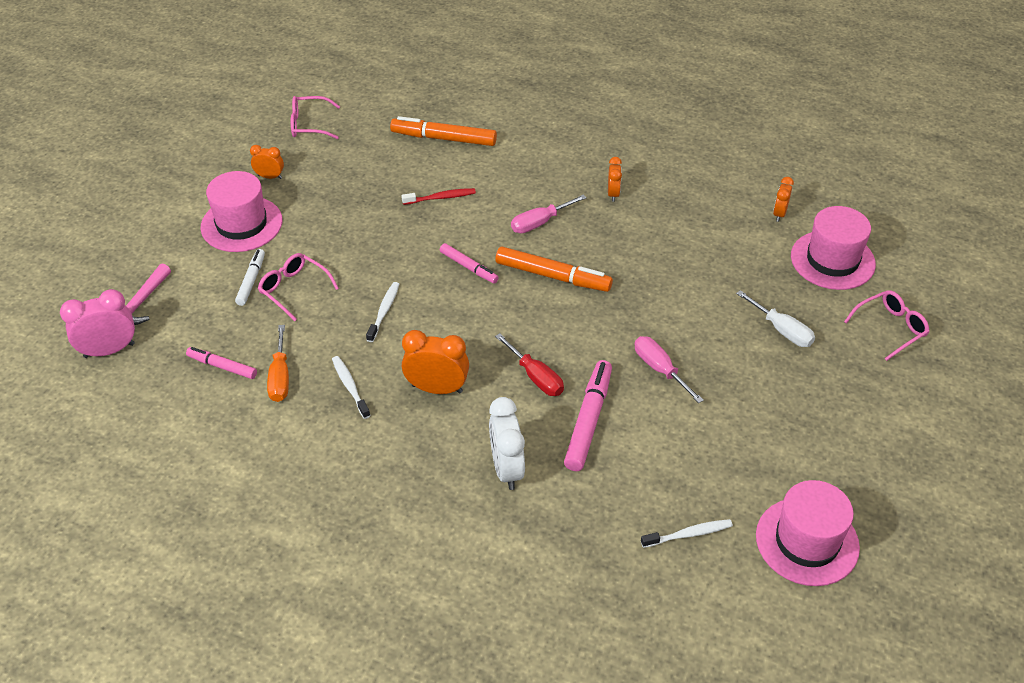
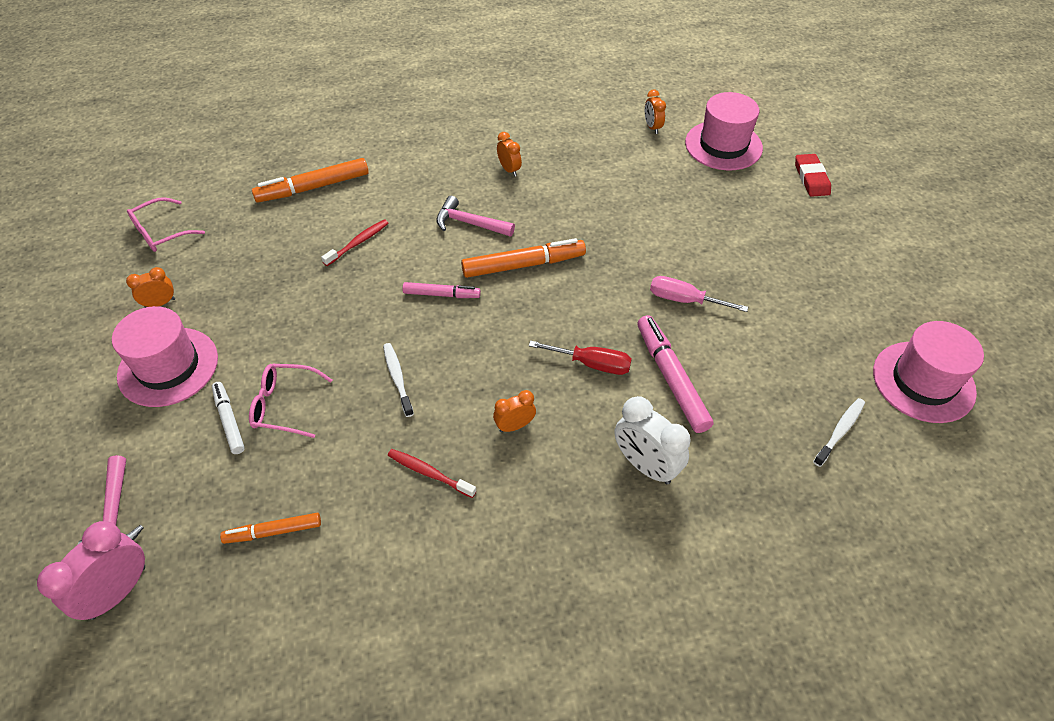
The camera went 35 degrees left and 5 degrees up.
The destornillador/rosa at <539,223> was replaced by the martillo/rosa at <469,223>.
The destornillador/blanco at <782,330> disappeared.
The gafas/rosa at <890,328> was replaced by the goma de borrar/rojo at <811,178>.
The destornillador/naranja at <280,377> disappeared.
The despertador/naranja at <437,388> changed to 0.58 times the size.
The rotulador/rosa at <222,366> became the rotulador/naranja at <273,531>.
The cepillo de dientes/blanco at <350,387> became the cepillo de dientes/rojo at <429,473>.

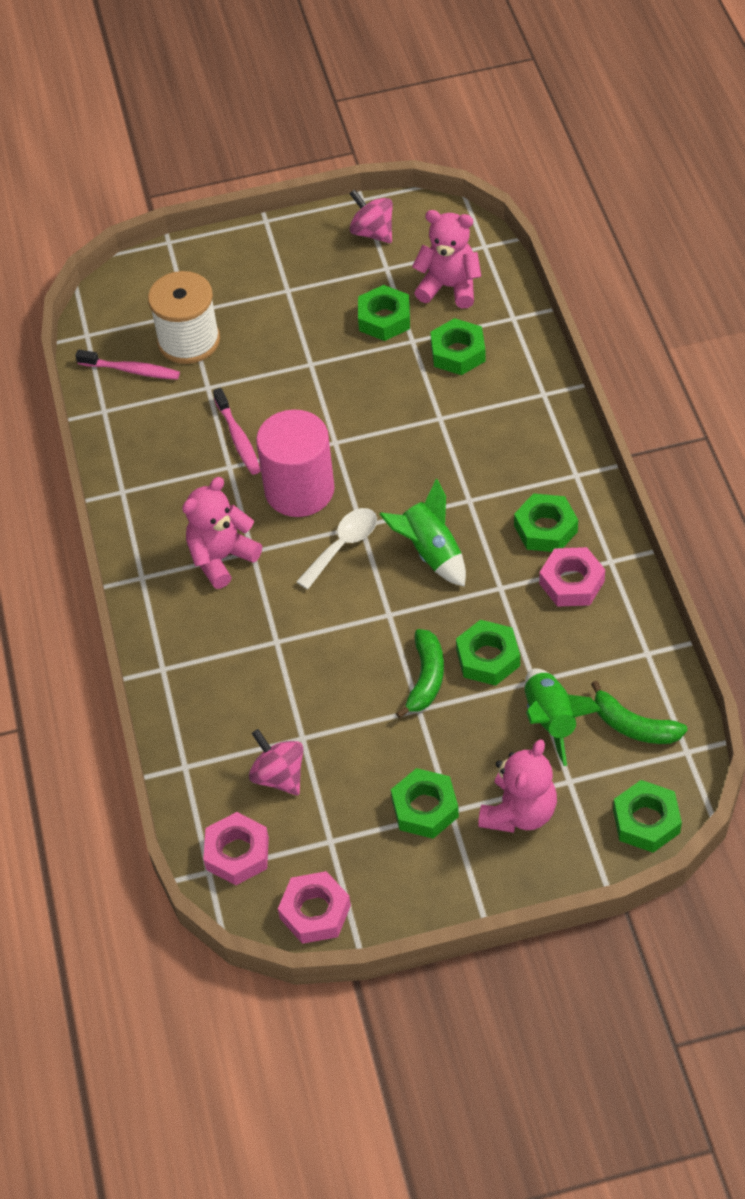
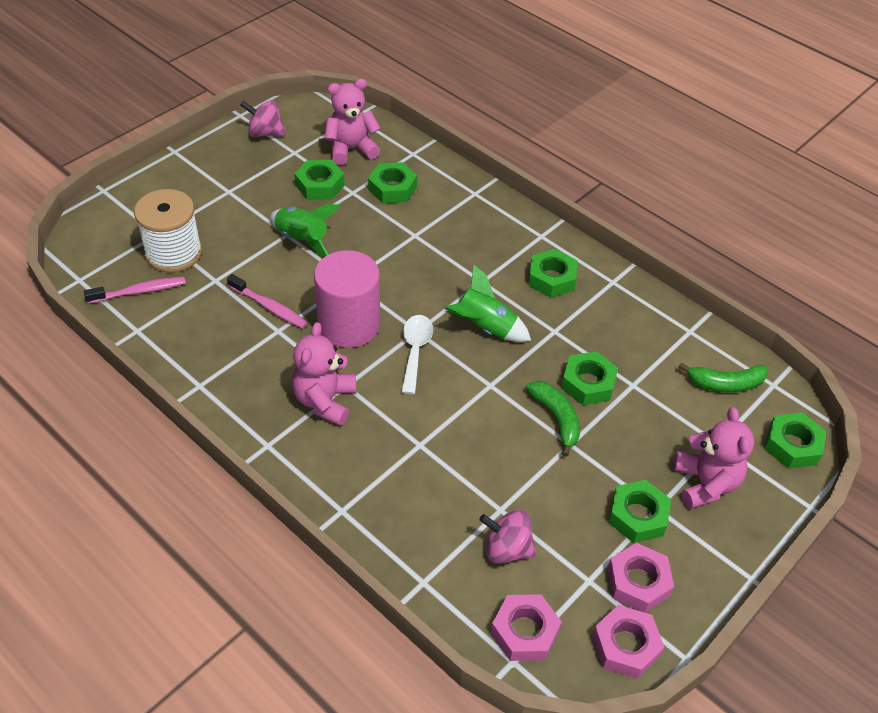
The camera went 40 degrees left and 5 degrees down.
The tuerca/rosa moved from <572,582> to <638,582>.
The cohete/verde moved from <551,720> to <302,239>.

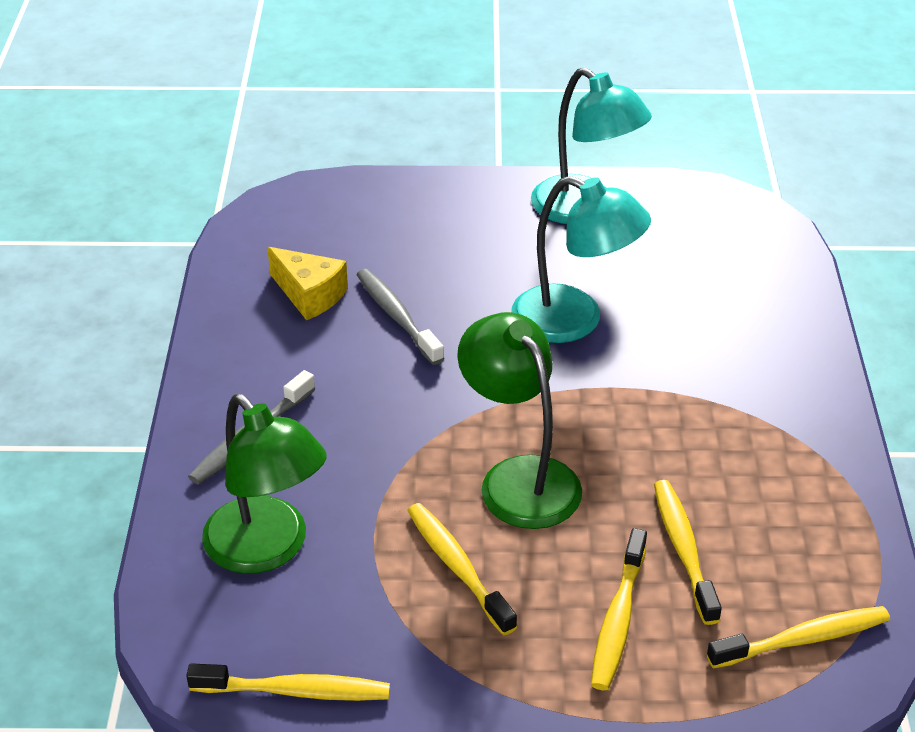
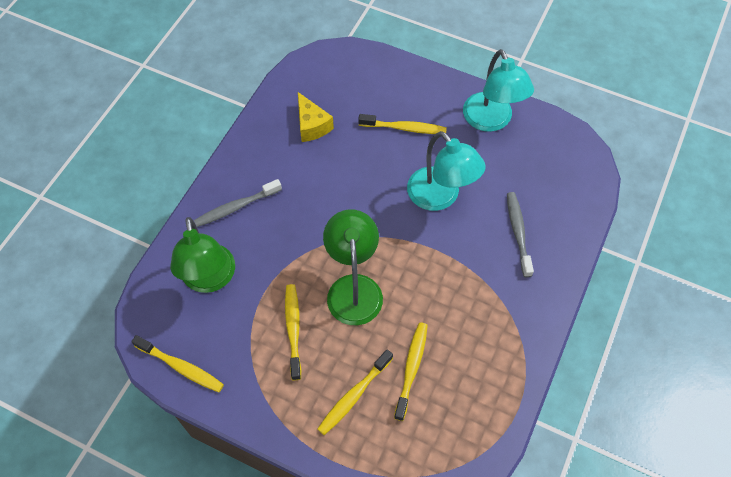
The camera went 25 degrees right and 20 degrees up.
The cepillo de dientes/gris moved from <397,316> to <518,232>.
The cepillo de dientes/amarillo moved from <803,639> to <405,128>.

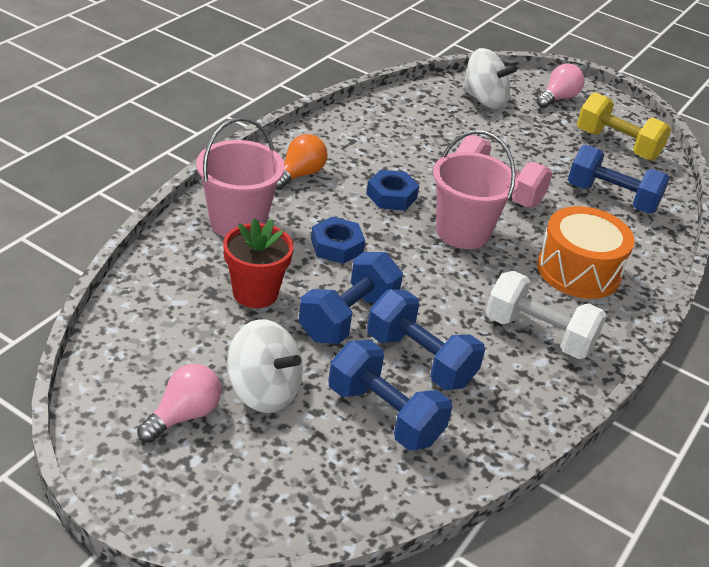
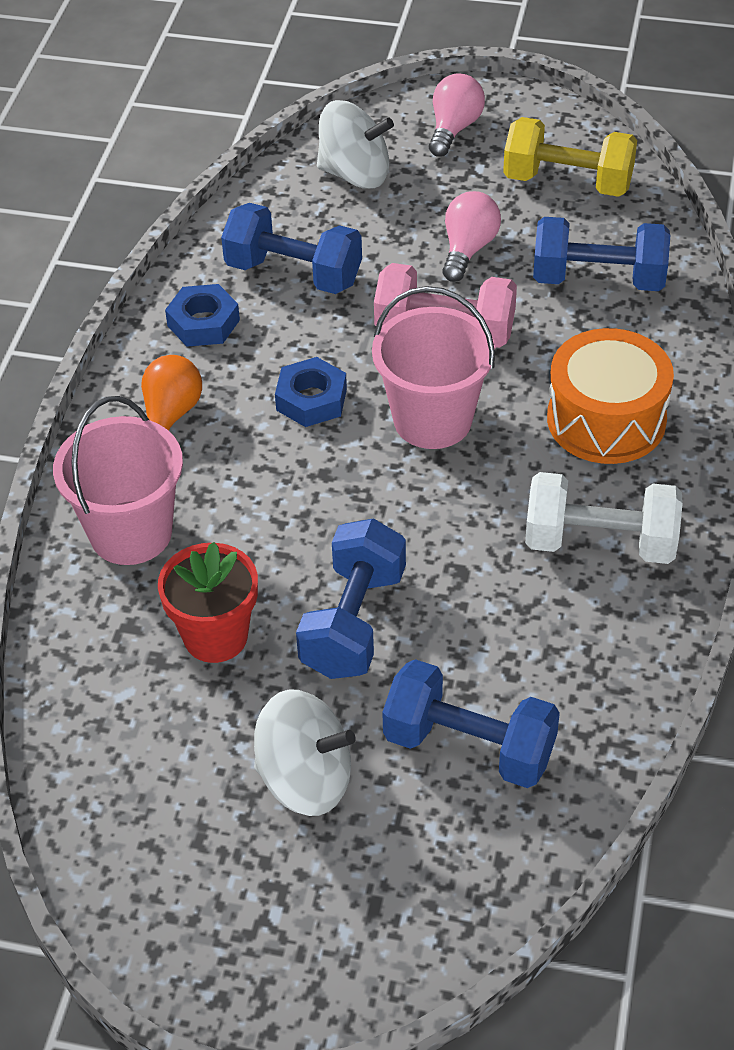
The camera went 15 degrees left and 10 degrees up.
The tuerca/azul moved from <336,246> to <203,323>.
The mancuerna/azul moved from <420,360> to <293,273>.
The bombilla/rosa moved from <183,415> to <468,249>.

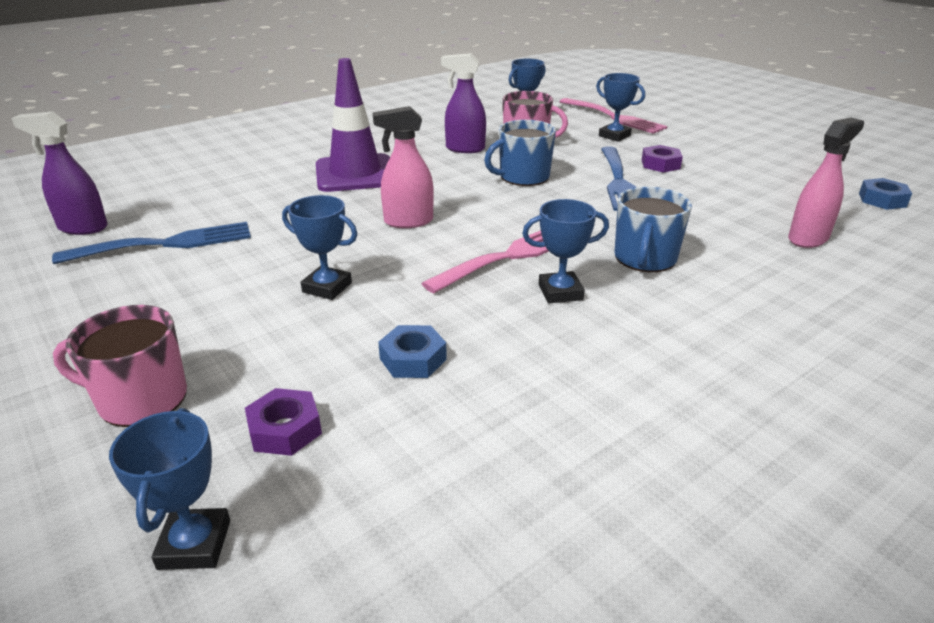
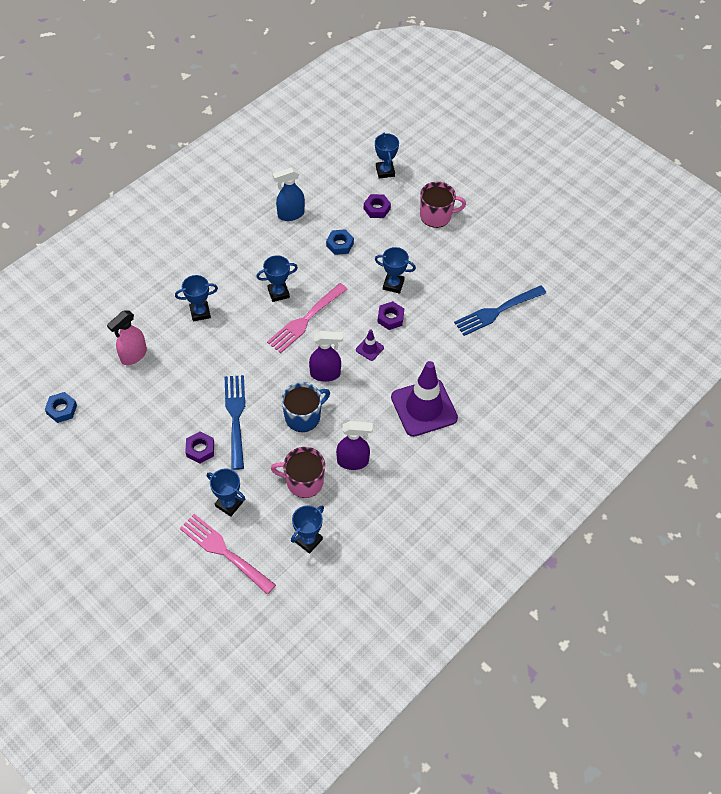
The camera went 170 degrees right and 25 degrees up.
The pulverizador/rosa at <408,221> was replaced by the cono de tráfico/morado at <369,349>.
The pulverizador/morado moved from <82,228> to <325,374>.
The taza/azul at <645,258> disappeared.
The pulverizador/azul at <290,214> appeared.
The trofeo/azul at <200,312> appeared.
The tuerca/morado at <390,318> appeared.

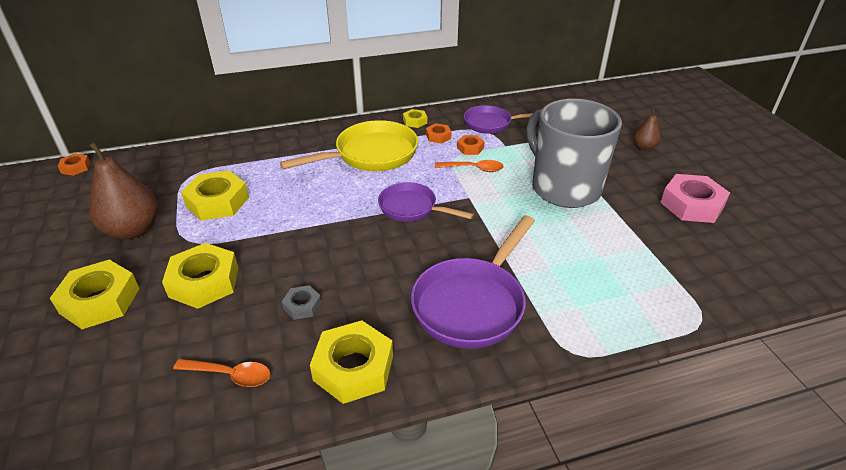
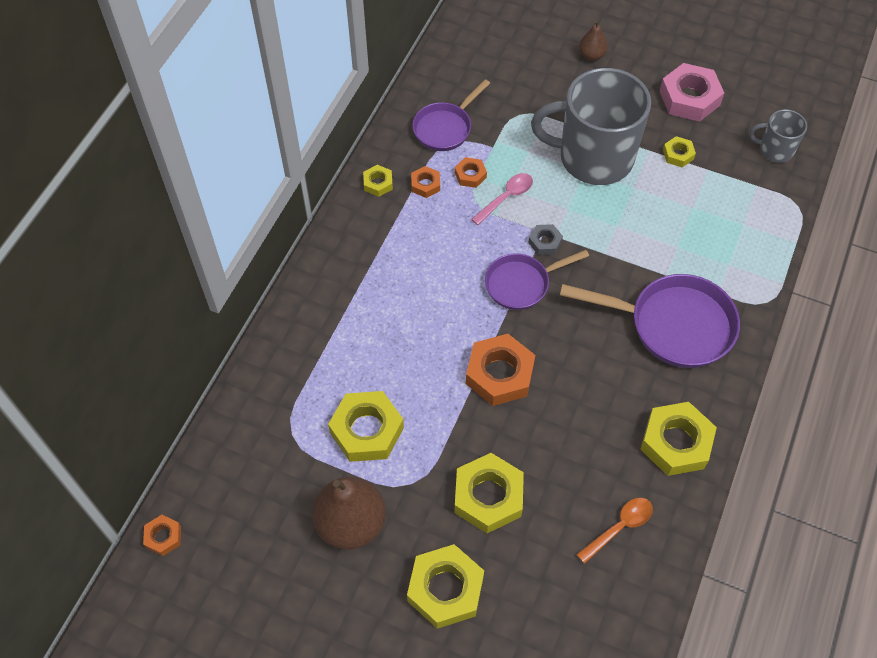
The camera went 50 degrees left and 20 degrees up.
The sartén/amarillo at <370,155> disappeared.
The cuchara/naranja at <474,169> became the cuchara/rosa at <506,197>.
The sartén/morado at <472,303> turned 60 degrees counterclockwise.
The tuerca/gris moved from <302,306> to <545,242>.
The taza/gris at <775,150> appeared.
The tuerca/amarillo at <678,154> appeared.
The tuerca/naranja at <499,374> appeared.

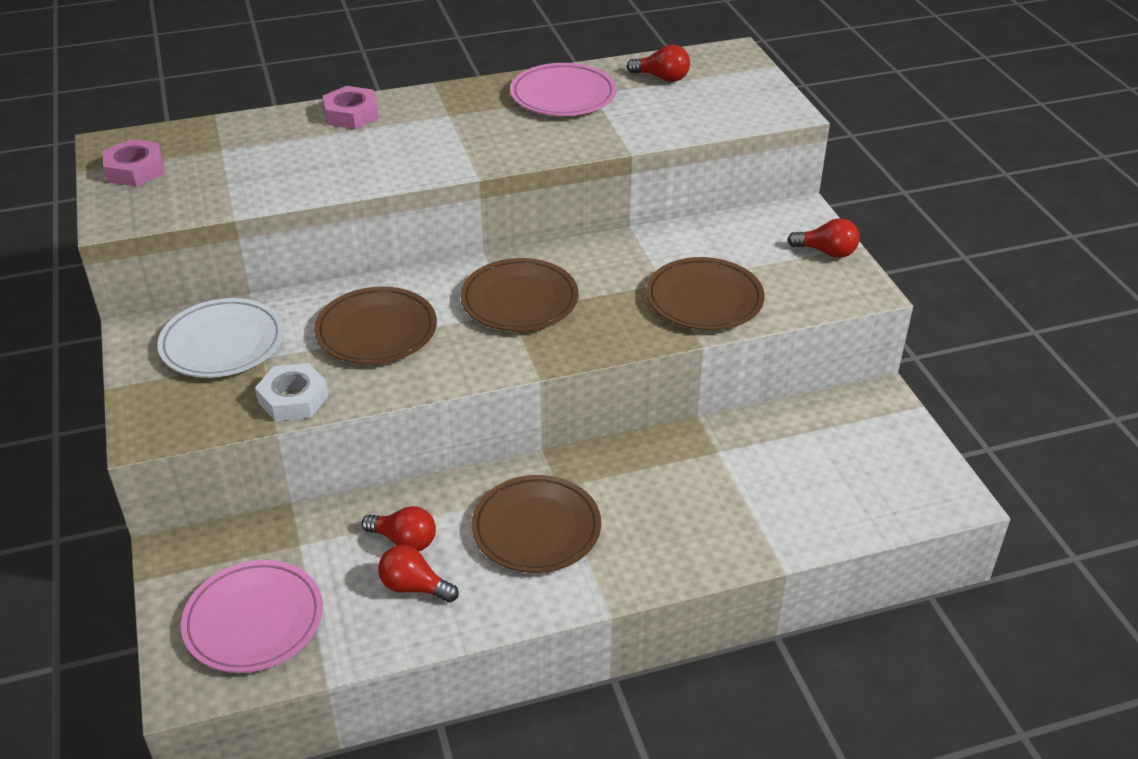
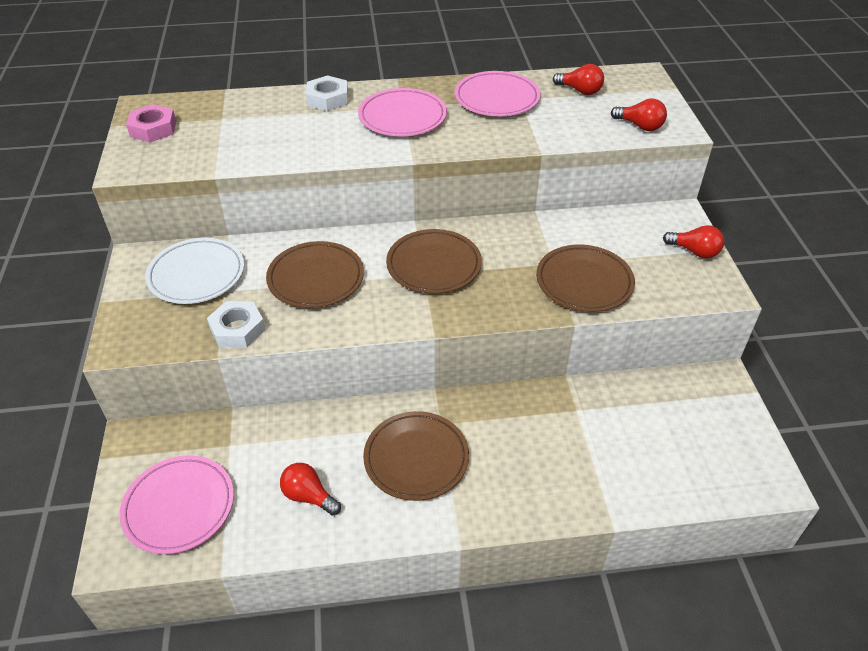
The camera went 10 degrees right and 5 degrees up.
The tuerca/rosa at <351,114> became the tuerca/blanco at <327,99>.
The bombilla/rojo moved from <404,541> to <640,126>.
The plato/rosa at <402,117> appeared.

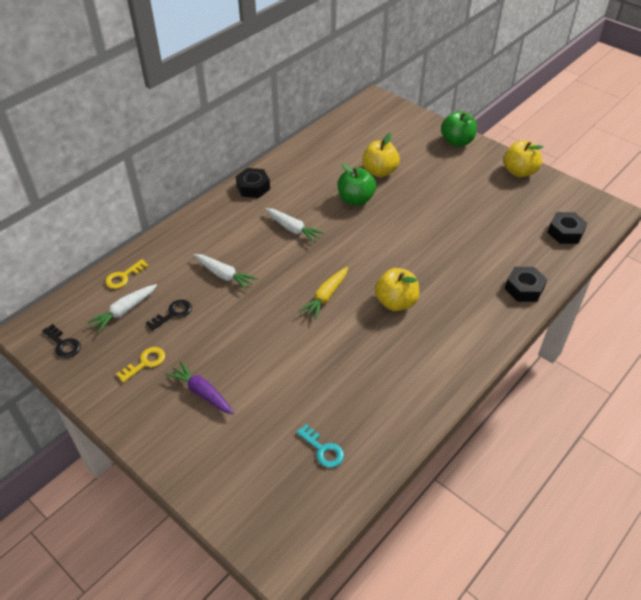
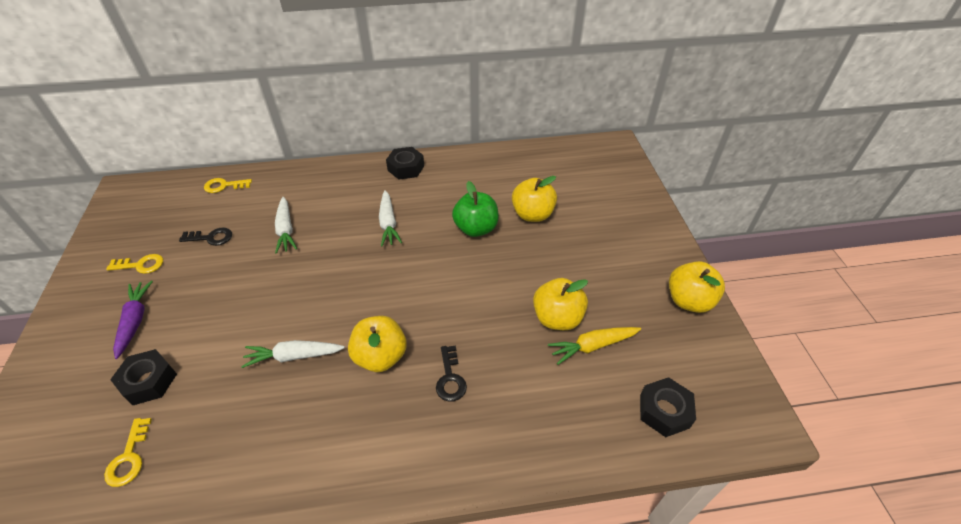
The camera went 40 degrees right and 0 degrees up.
The manzana/verde at <457,142> disappeared.
The zanahoria/amarillo moved from <326,296> to <592,346>.
The tuerca/negro moved from <524,288> to <149,381>.
The zanahoria/blanco moved from <124,311> to <293,356>.
The llave/negro moved from <63,344> to <450,378>.
The llave/turquesa at <323,449> became the llave/amarillo at <129,457>.
The manzana/amarillo at <557,318> appeared.

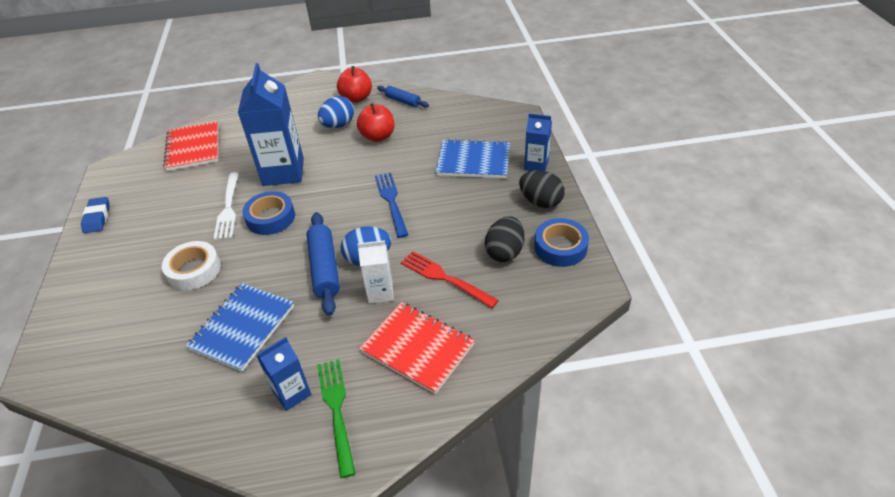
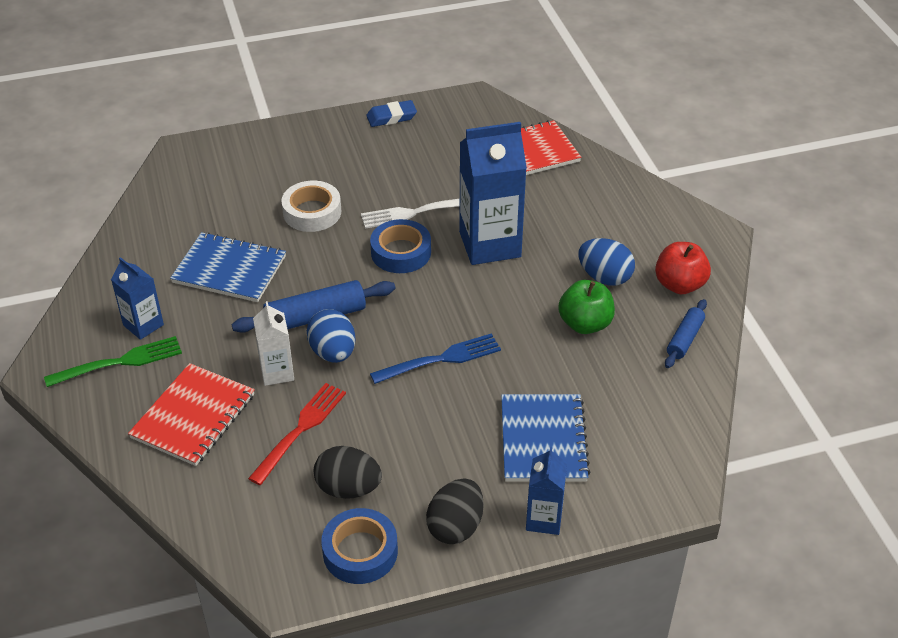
The camera went 80 degrees right and 0 degrees up.
The manzana/rojo at <378,136> became the manzana/verde at <585,324>.

